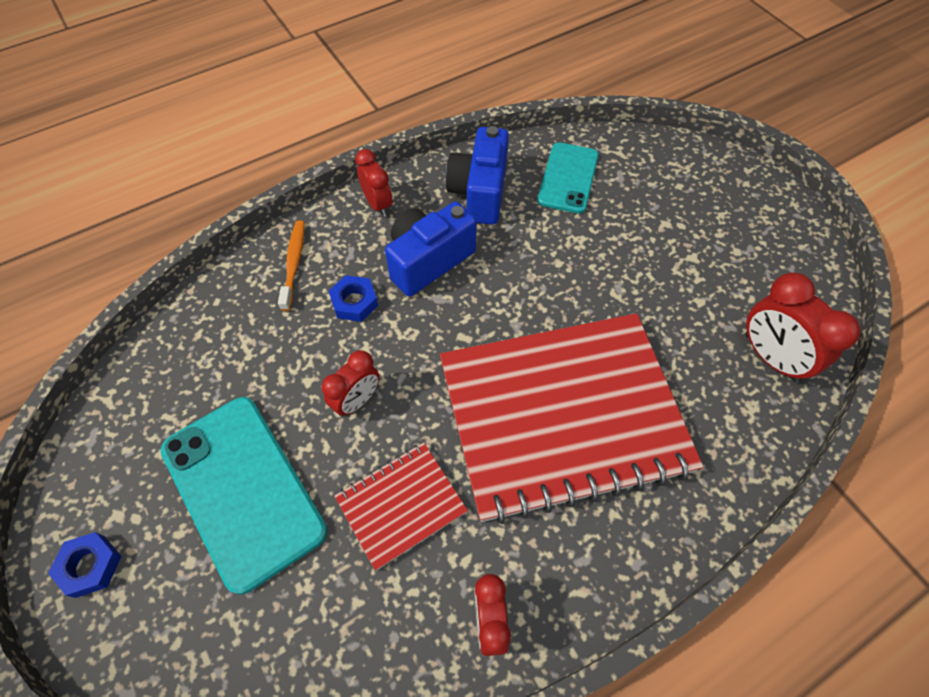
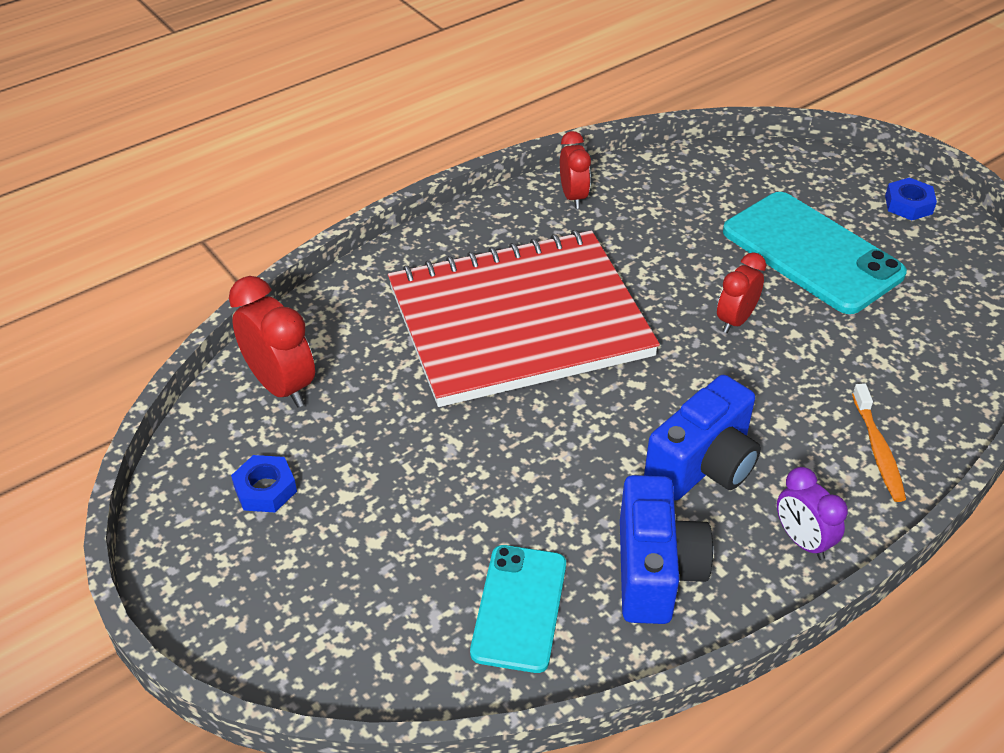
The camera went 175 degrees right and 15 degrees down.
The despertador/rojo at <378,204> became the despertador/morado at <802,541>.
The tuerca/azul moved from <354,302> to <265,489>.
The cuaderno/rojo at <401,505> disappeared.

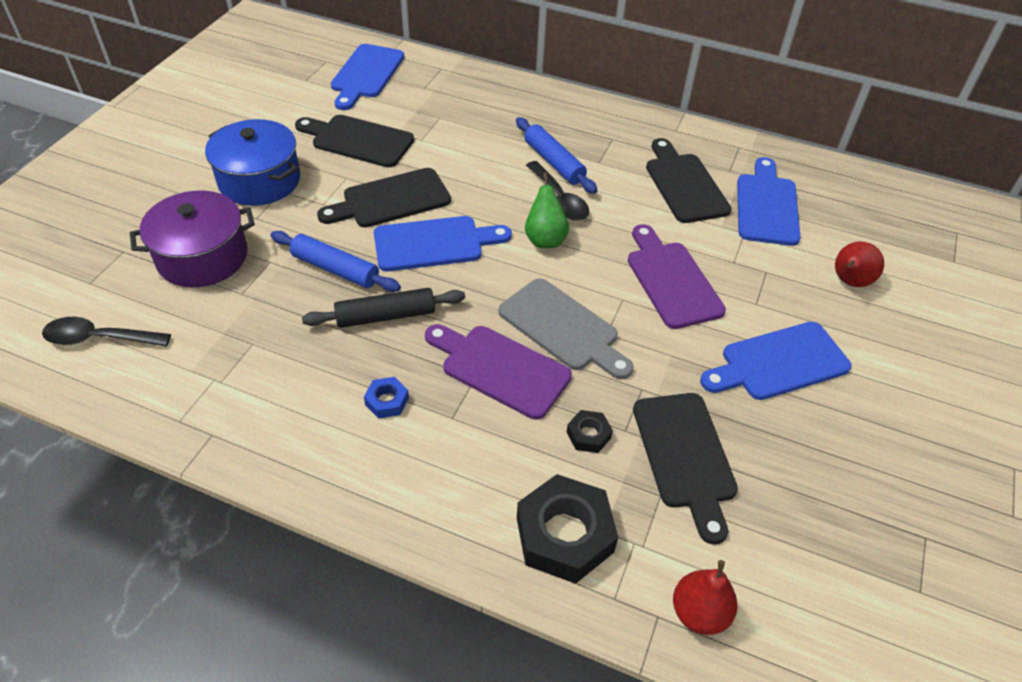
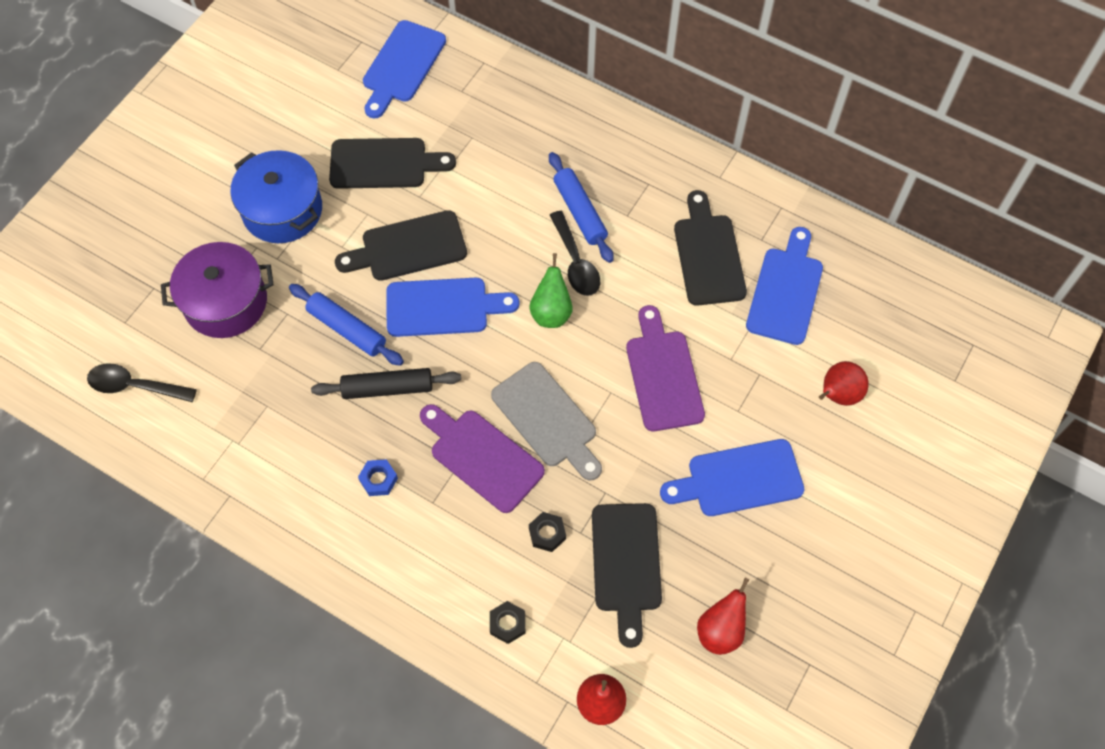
The camera went 10 degrees right and 15 degrees up.
The tabla de cortar/negro at <358,140> turned 150 degrees clockwise.
The tuerca/negro at <564,535> changed to 0.48 times the size.
The pera/rojo at <720,630> appeared.

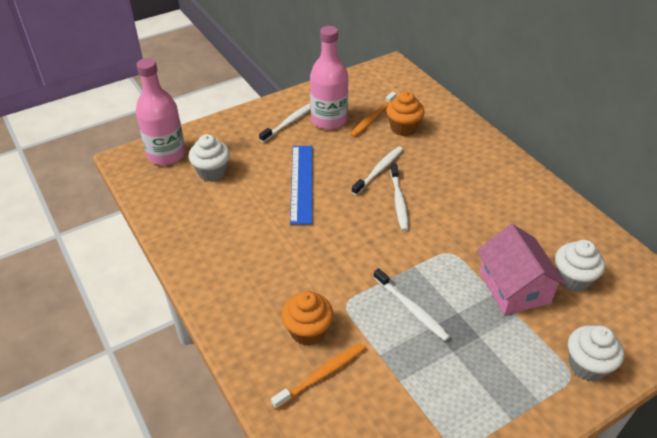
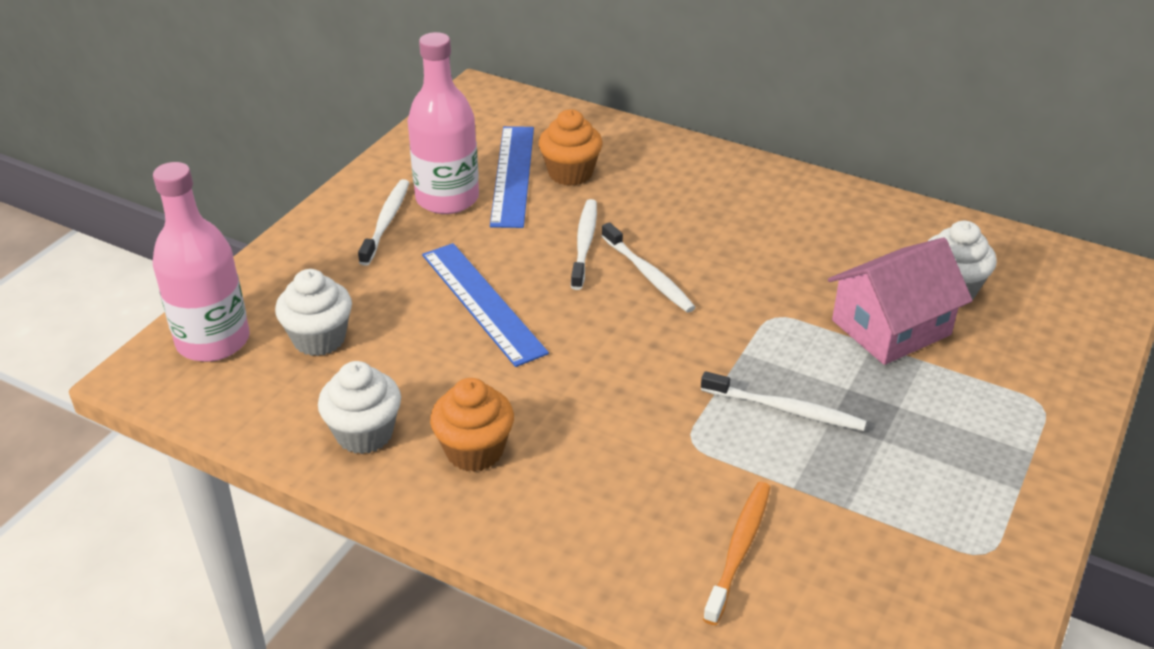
The camera went 30 degrees left and 5 degrees down.
The cepillo de dientes/naranja at <372,119> was replaced by the regla/azul at <513,175>.
The casa/rosa at <514,287> turned 75 degrees counterclockwise.
The magdalena/naranja moved from <308,331> to <474,451>.
The magdalena/blanco moved from <587,365> to <364,434>.

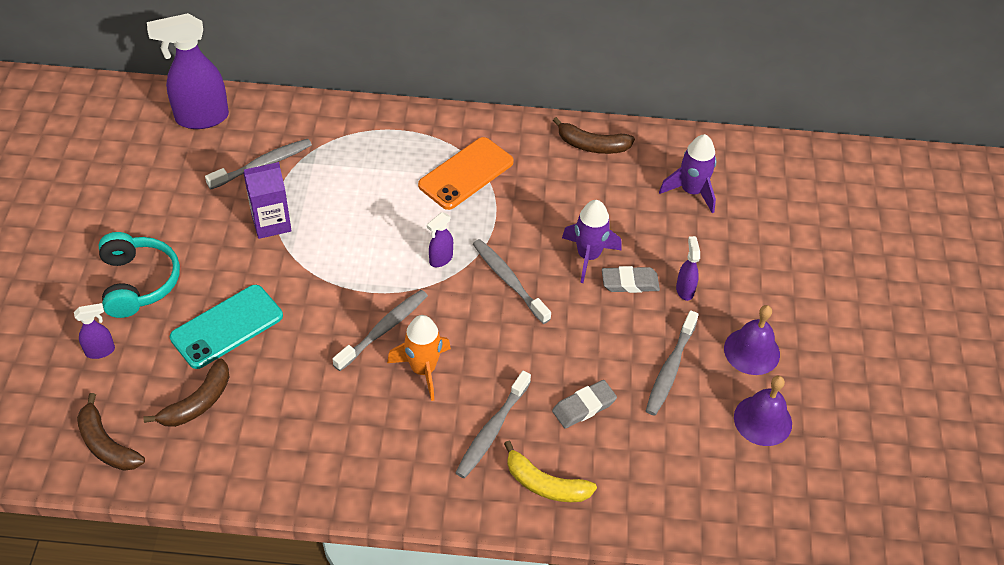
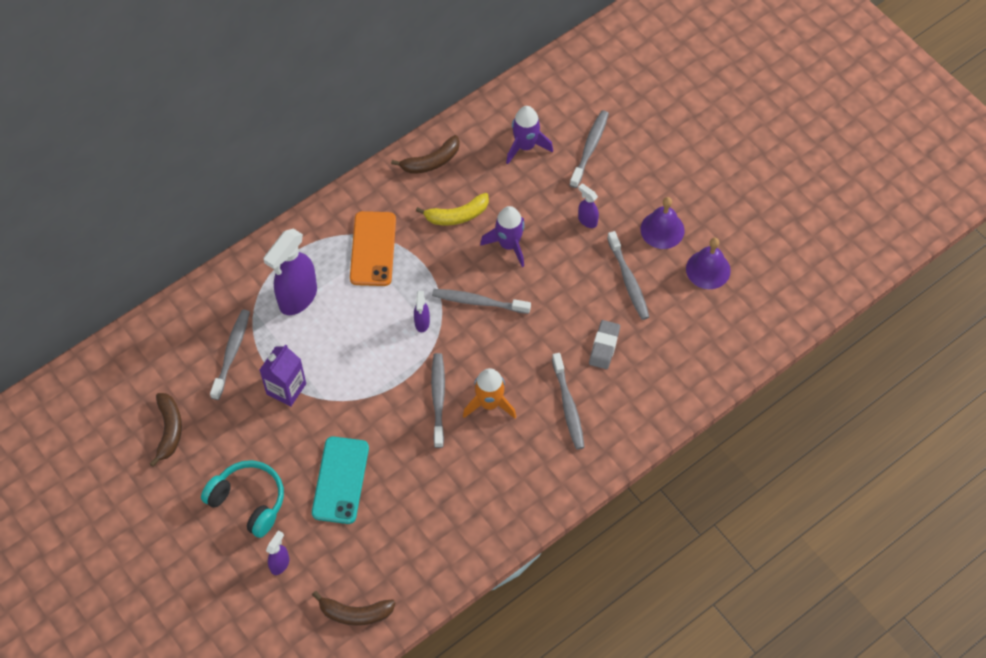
The camera went 40 degrees left and 10 degrees up.
The pulverizador/morado moved from <201,118> to <297,298>.
The goma de borrar/gris at <630,282> disappeared.
The plátano/marrón moved from <198,402> to <169,430>.
The plátano/amarillo moved from <545,484> to <457,215>.
The cepillo de dientes/gris at <590,148> appeared.

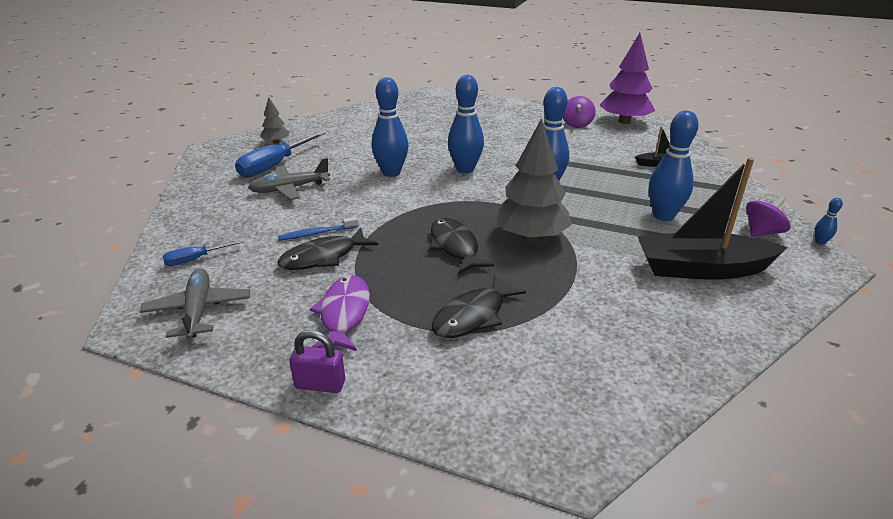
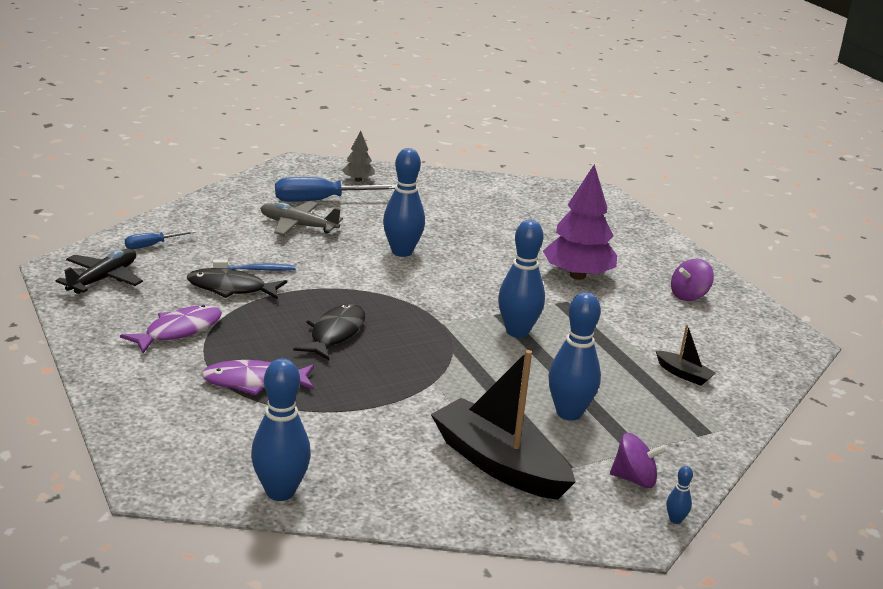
The camera went 40 degrees right and 5 degrees down.
The árbol/morado moved from <624,121> to <577,275>.
The bolo/azul moved from <465,169> to <280,492>.
The árbol/gris at <530,236> disappeared.
The cepillo de dientes/azul at <317,233> turned 150 degrees clockwise.
The destornillador/azul at <195,260> turned 45 degrees counterclockwise.
The avión/gris at <198,310> became the avión/negro at <103,279>.
The pez/negro at <473,316> became the pez/morado at <254,382>.
The candado/morado at <320,384> disappeared.

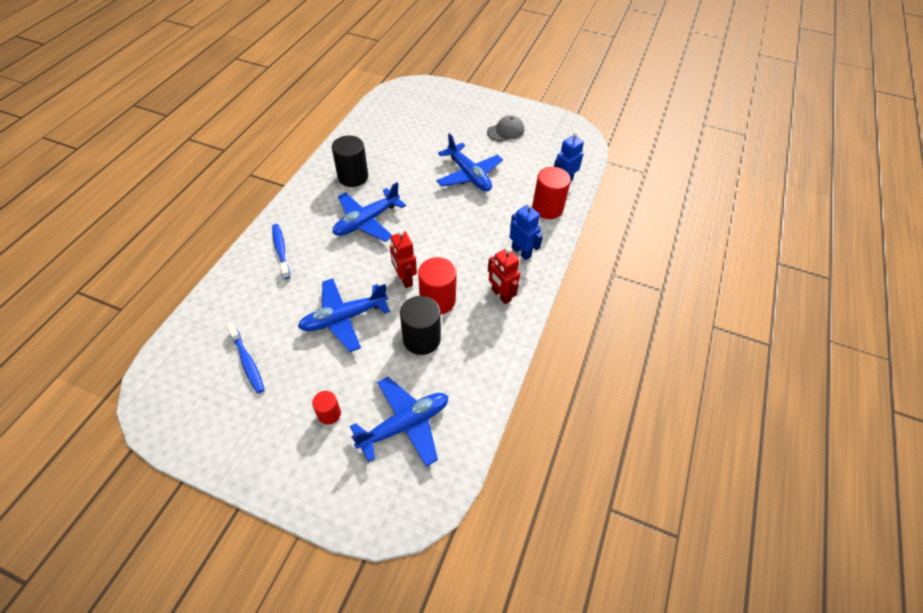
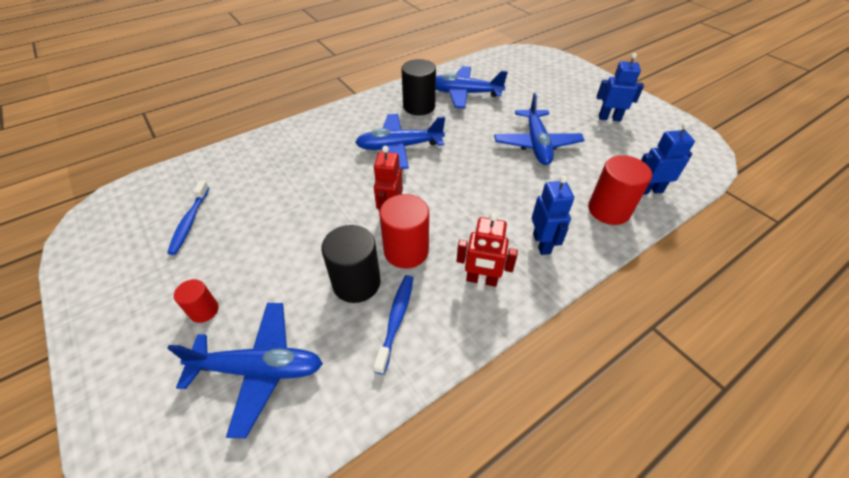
The camera went 35 degrees right and 5 degrees down.
The gorra/gris at <506,131> was replaced by the robot/azul at <609,118>.
The cepillo de dientes/azul moved from <281,250> to <396,320>.
The robot/rojo at <501,295> turned 75 degrees counterclockwise.
The avión/azul moved from <344,318> to <464,93>.

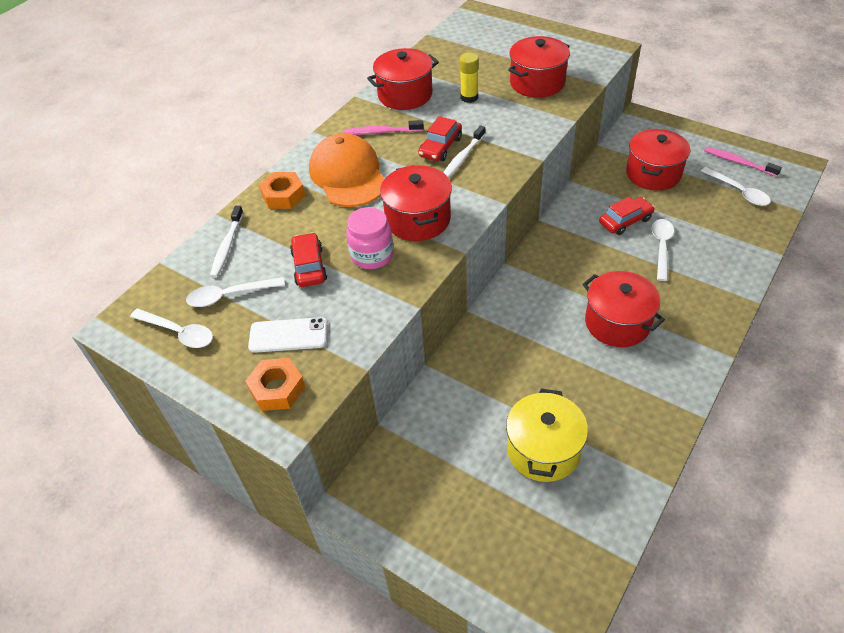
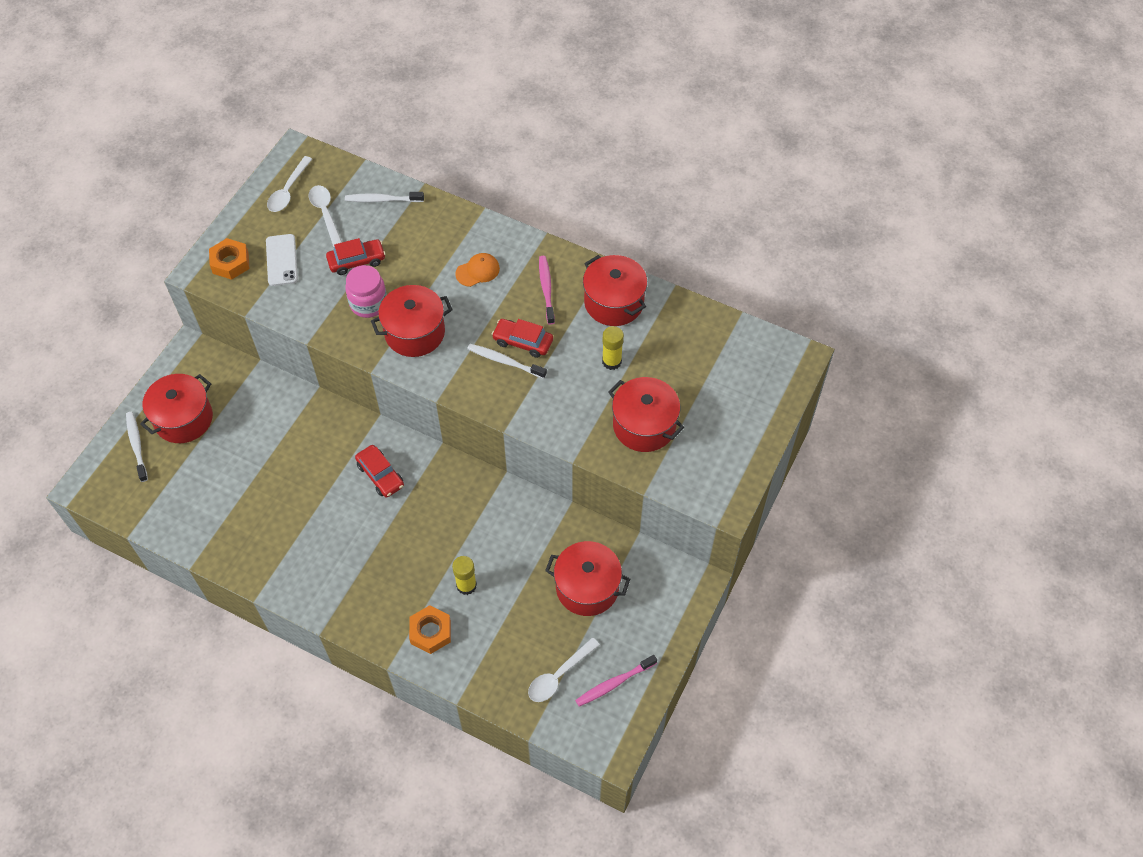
The camera went 80 degrees right and 10 degrees up.
The gorra/naranja at <348,175> changed to 0.48 times the size.
The cepillo de dientes/rosa at <738,162> turned 150 degrees counterclockwise.
The tuerca/naranja moved from <283,195> to <430,632>.
The coche/rojo moved from <625,221> to <380,475>.
The cuchara/blanco at <661,247> was replaced by the barra de pegamento/amarillo at <466,585>.
The olla/rojo moved from <617,323> to <183,419>.
The olla/amarillo at <543,450> disappeared.
The cepillo de dientes/blanco at <137,445> appeared.

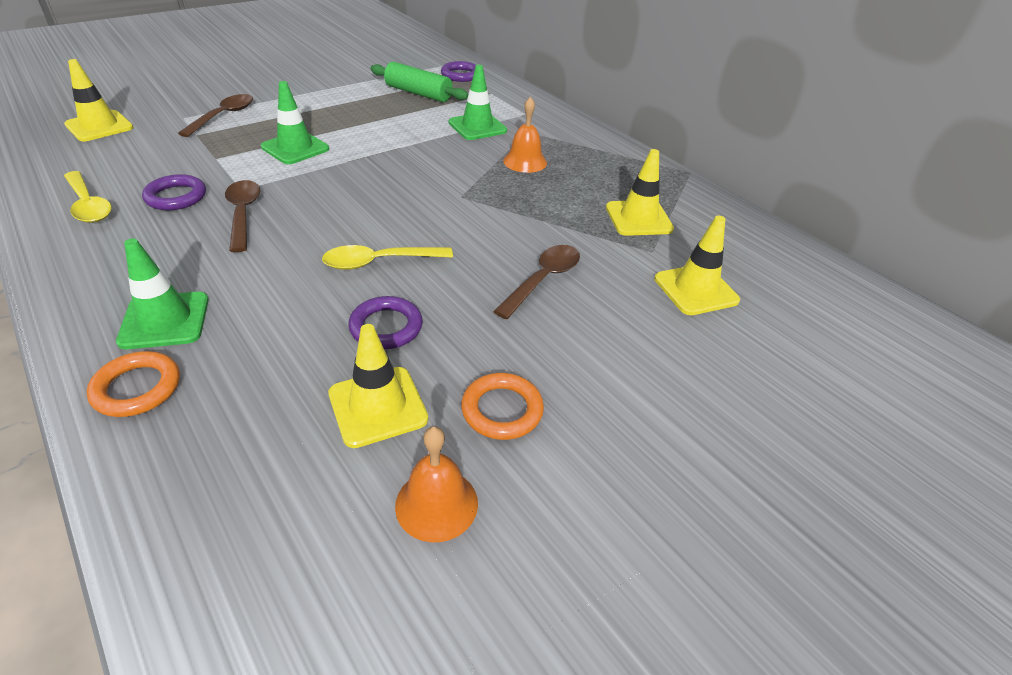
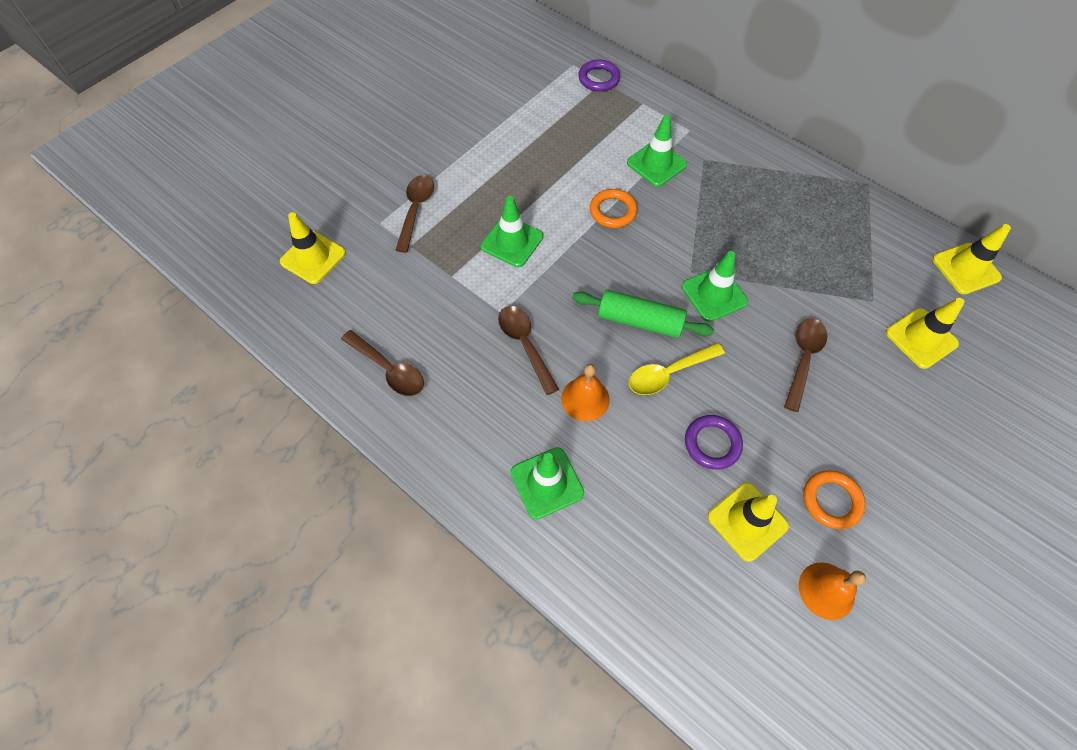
The camera went 10 degrees left and 20 degrees up.
The rodillo/verde moved from <418,93> to <639,321>.
The campana/naranja moved from <525,161> to <585,399>.
The cono de tráfico/amarillo moved from <638,218> to <965,268>.
The cuchara/amarillo at <88,205> became the cuchara/marrón at <389,369>.
The anillo/morado at <176,197> disappeared.
The anillo/naranja moved from <137,388> to <613,211>.
The cono de tráfico/verde at <714,294> appeared.

